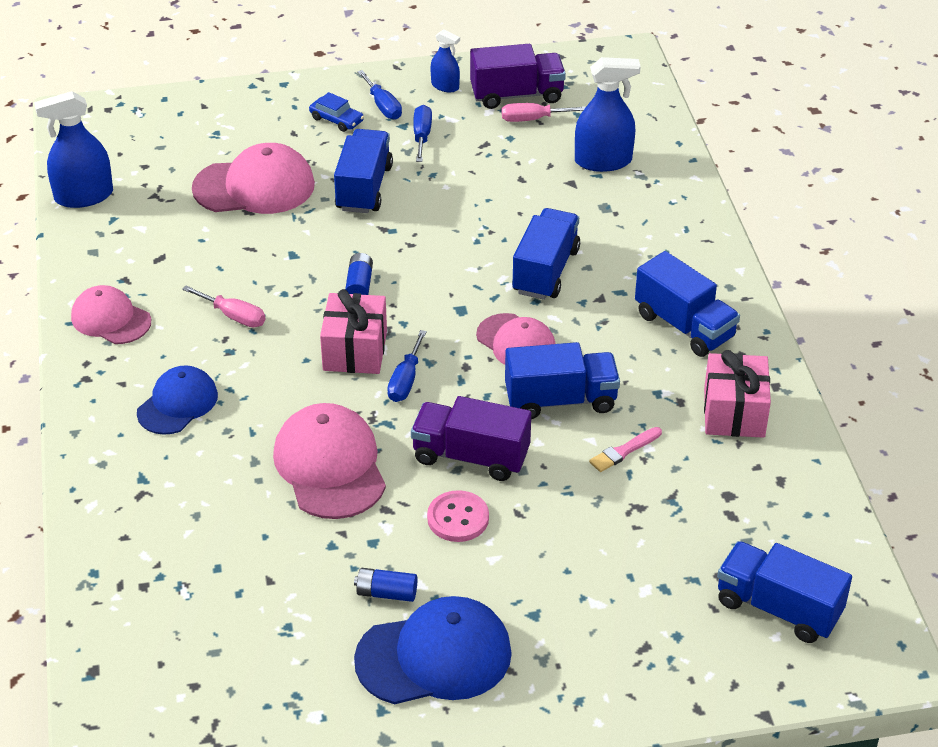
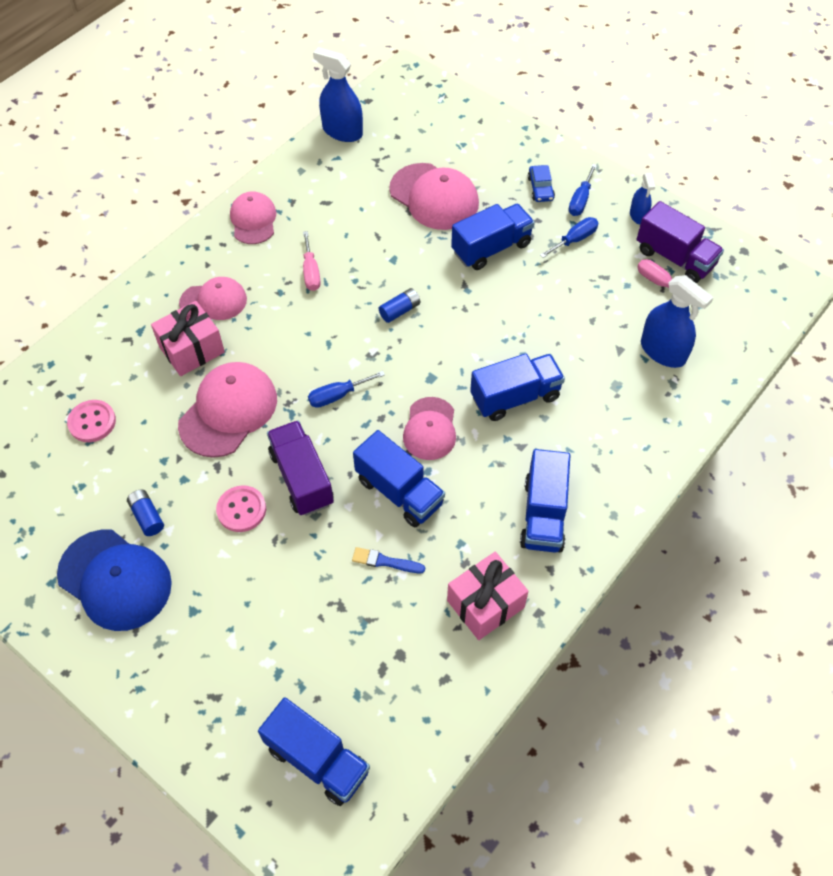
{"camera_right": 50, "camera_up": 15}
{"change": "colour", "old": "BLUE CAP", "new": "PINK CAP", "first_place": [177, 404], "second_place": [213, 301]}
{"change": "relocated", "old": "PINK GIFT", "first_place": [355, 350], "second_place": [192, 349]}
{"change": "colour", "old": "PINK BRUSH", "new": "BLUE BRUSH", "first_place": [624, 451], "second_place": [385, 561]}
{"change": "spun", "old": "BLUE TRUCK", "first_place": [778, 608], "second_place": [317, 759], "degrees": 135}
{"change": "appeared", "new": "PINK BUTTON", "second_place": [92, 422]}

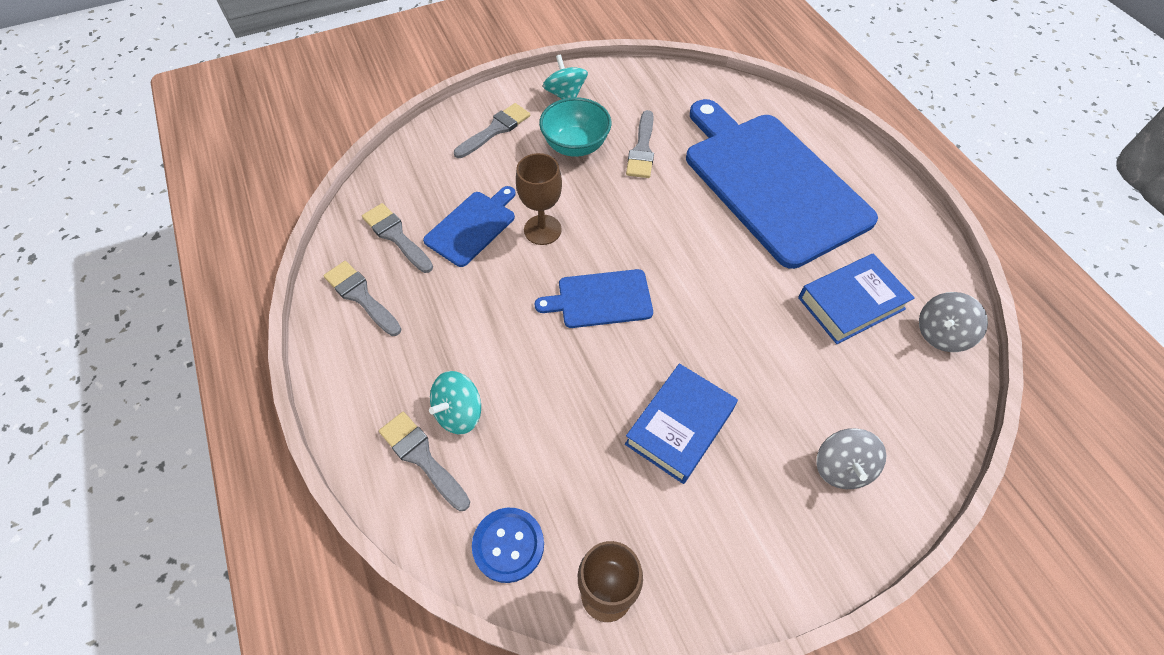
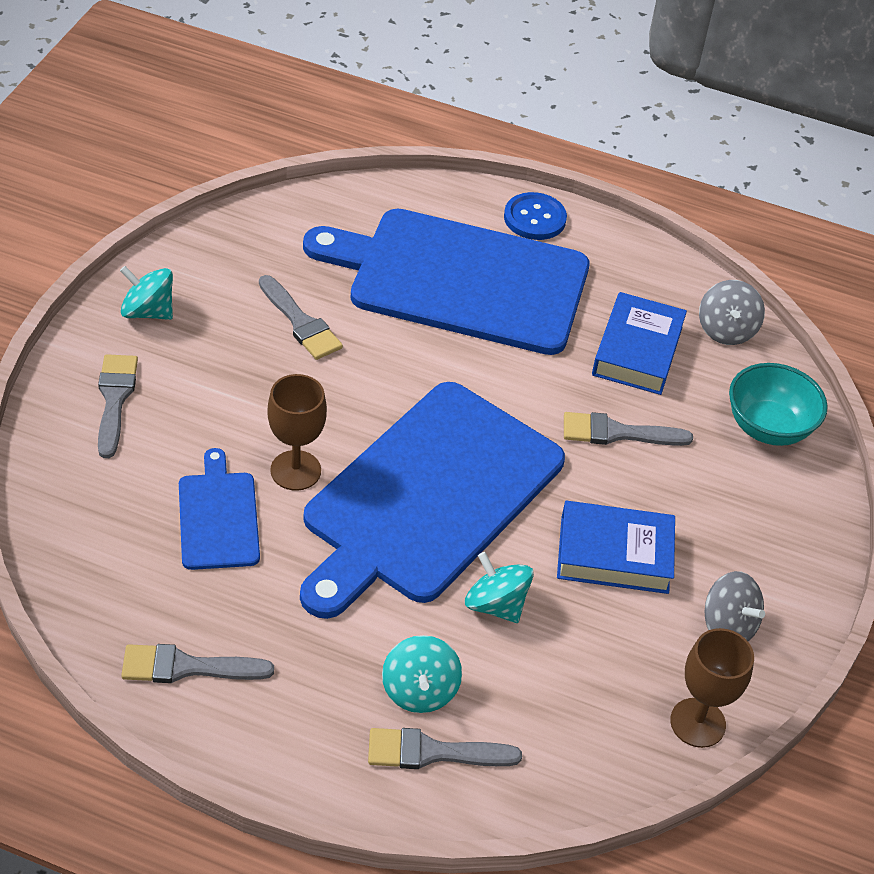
{"camera_right": -50, "camera_up": -10}
{"change": "relocated", "old": "GREY BRUSH", "first_place": [396, 236], "second_place": [617, 433]}
{"change": "relocated", "old": "BLUE BUTTON", "first_place": [508, 545], "second_place": [534, 218]}
{"change": "size", "old": "BLUE CUTTING BOARD", "first_place": [600, 299], "second_place": [428, 496], "factor": 2.19}
{"change": "relocated", "old": "TURQUOISE BOWL", "first_place": [575, 146], "second_place": [768, 427]}
{"change": "spun", "old": "BLUE BOOK", "first_place": [680, 426], "second_place": [614, 554], "degrees": -75}
{"change": "relocated", "old": "GREY SPINNING TOP", "first_place": [841, 467], "second_place": [727, 626]}
{"change": "appeared", "new": "TURQUOISE SPINNING TOP", "second_place": [496, 604]}

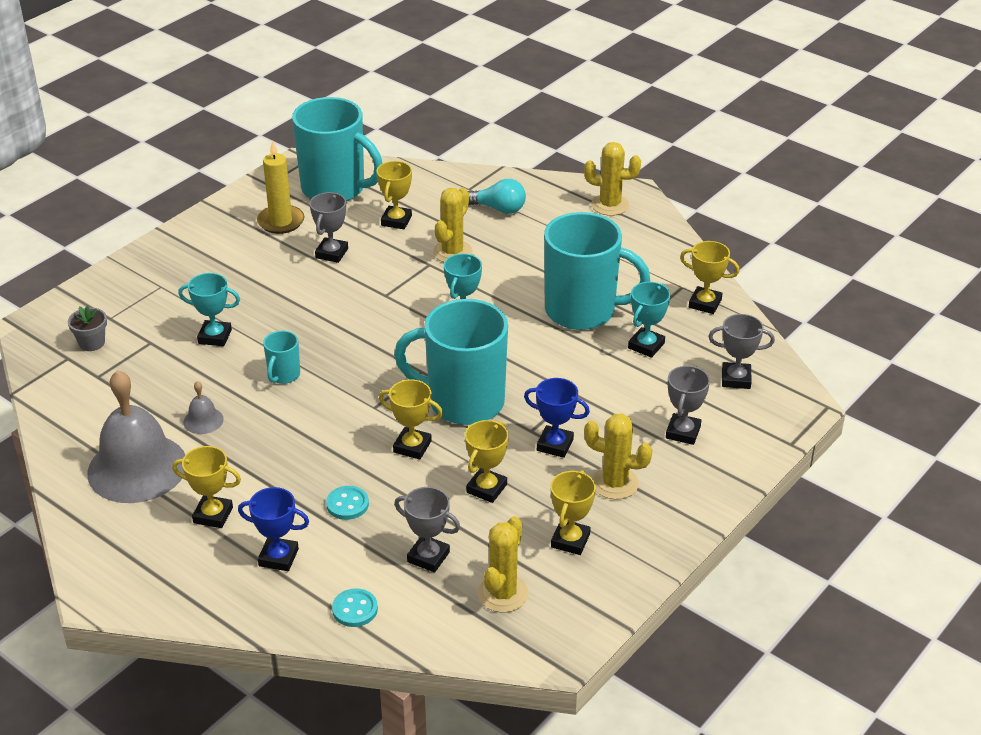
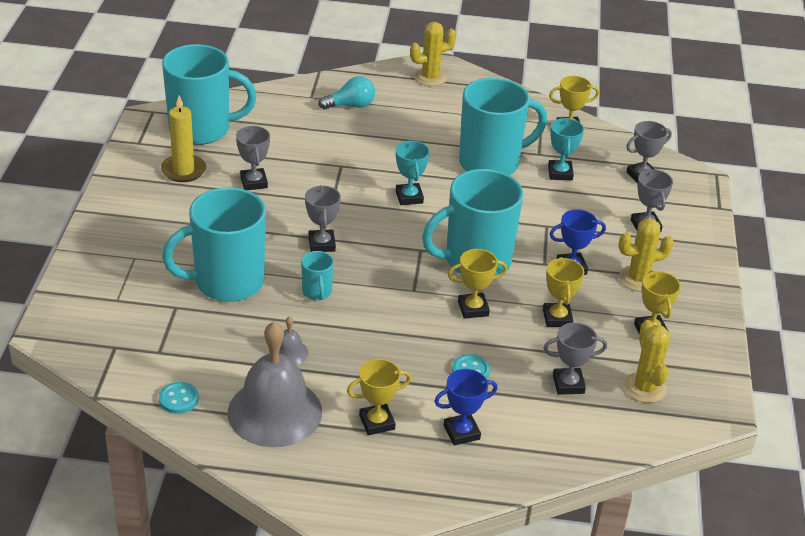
{"camera_right": -35, "camera_up": 0}
{"change": "missing", "old": "GREY FLOWER POT", "first_place": [92, 343]}
{"change": "exchanged", "old": "TURQUOISE TROPHY", "new": "TURQUOISE MUG", "first_place": [215, 336], "second_place": [227, 282]}
{"change": "relocated", "old": "TURQUOISE BUTTON", "first_place": [355, 609], "second_place": [178, 399]}
{"change": "missing", "old": "YELLOW TROPHY", "first_place": [396, 221]}
{"change": "missing", "old": "YELLOW CACTUS", "first_place": [452, 252]}
{"change": "appeared", "new": "GREY TROPHY", "second_place": [321, 244]}

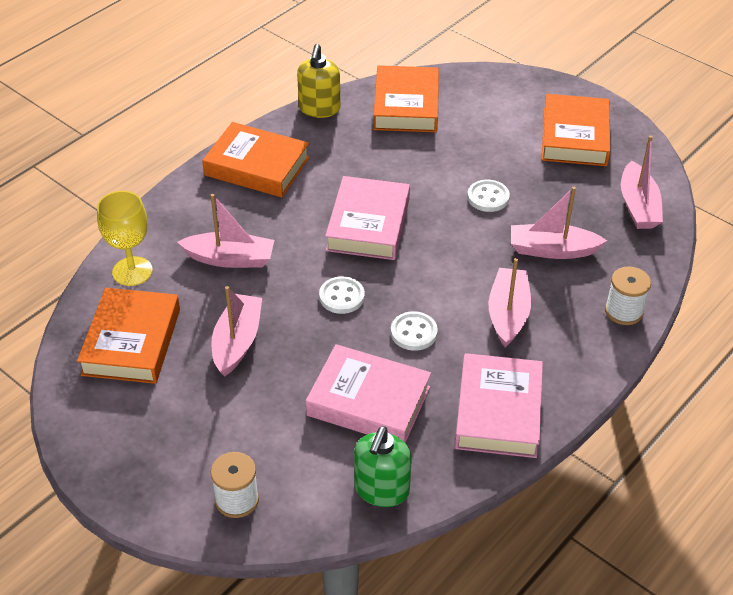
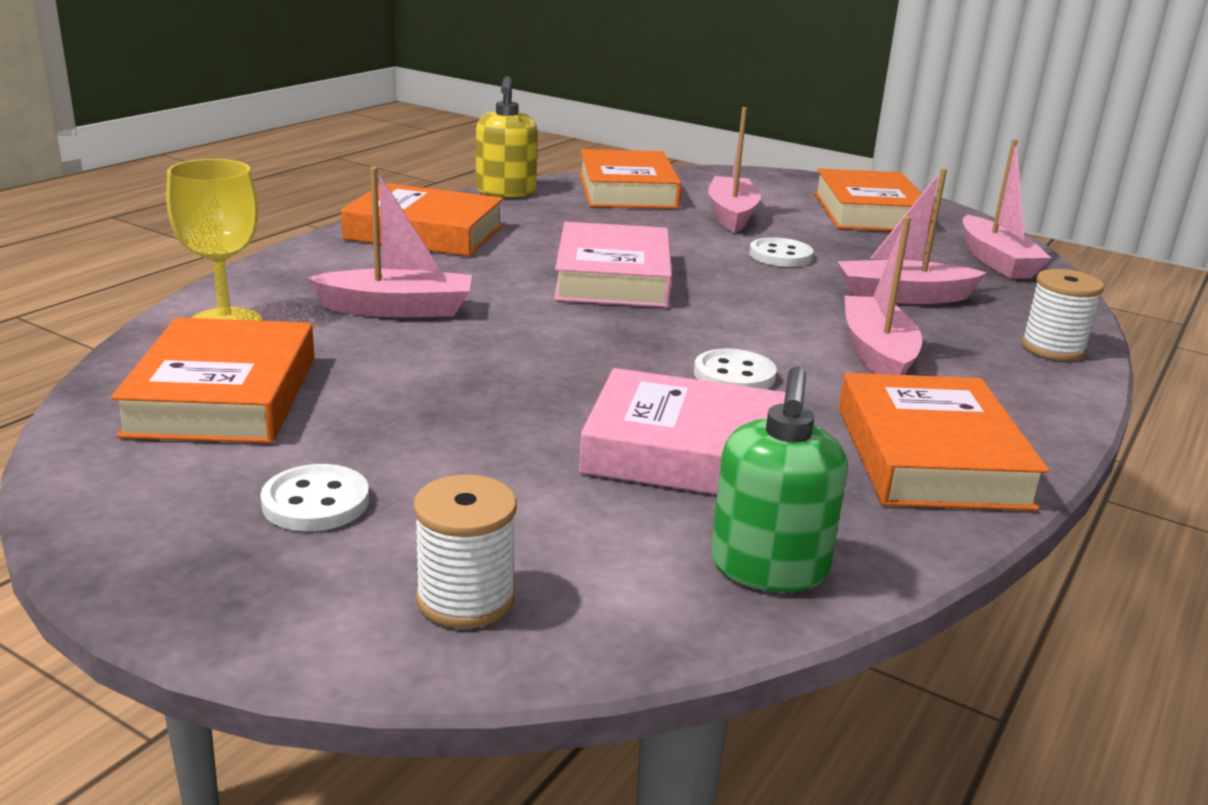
{"camera_right": -10, "camera_up": -20}
{"change": "relocated", "old": "PINK BOAT", "first_place": [237, 342], "second_place": [731, 215]}
{"change": "relocated", "old": "WHITE BUTTON", "first_place": [342, 297], "second_place": [316, 502]}
{"change": "colour", "old": "PINK BOOK", "new": "ORANGE BOOK", "first_place": [498, 411], "second_place": [930, 457]}

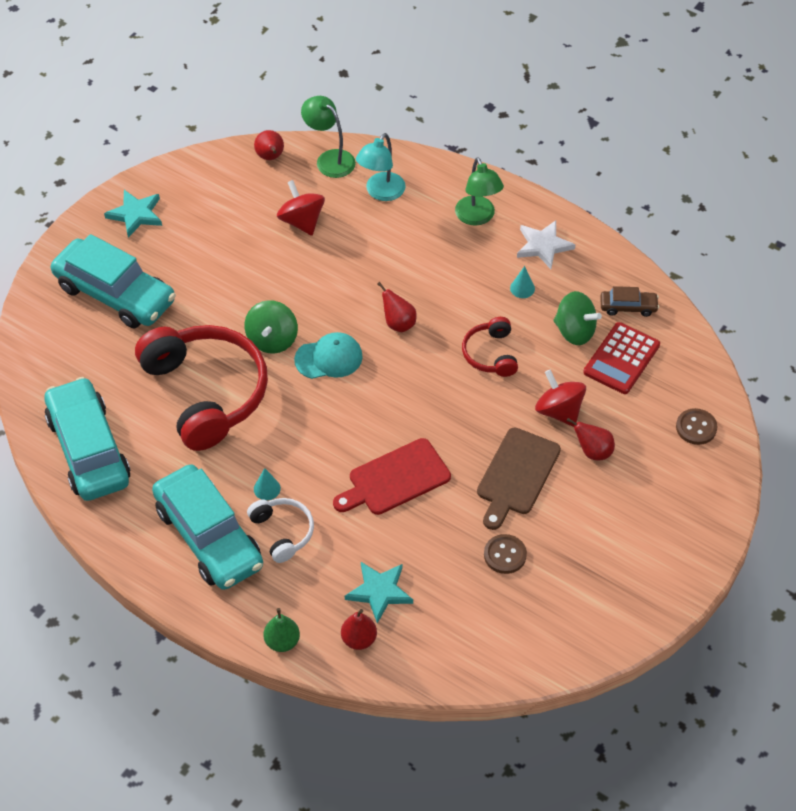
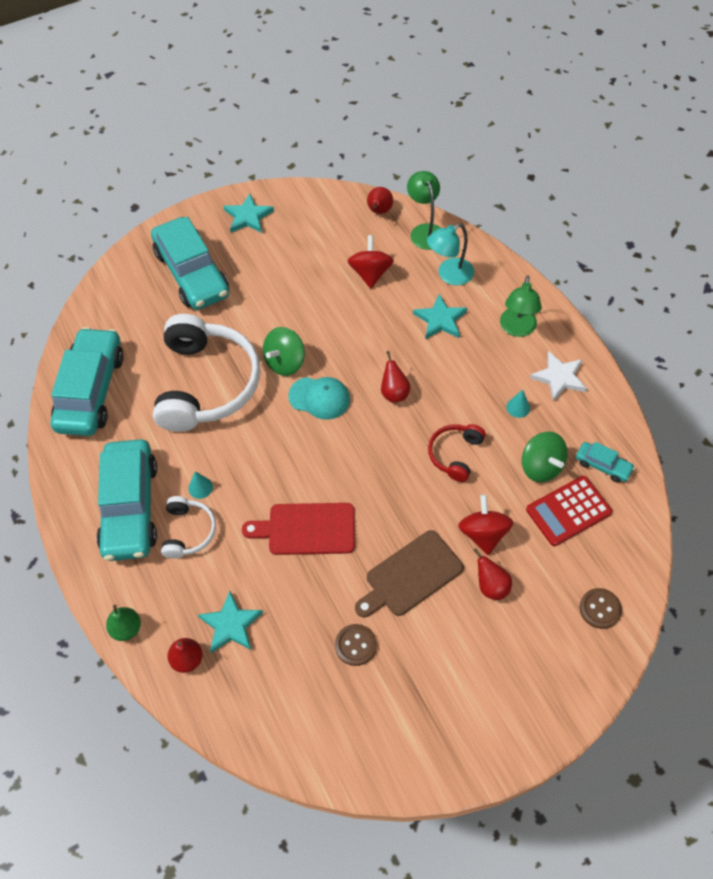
{"camera_right": 30, "camera_up": 5}
{"change": "colour", "old": "RED HEADPHONES", "new": "WHITE HEADPHONES", "first_place": [206, 393], "second_place": [206, 384]}
{"change": "colour", "old": "BROWN CAR", "new": "TURQUOISE CAR", "first_place": [628, 307], "second_place": [603, 465]}
{"change": "appeared", "new": "TURQUOISE STAR", "second_place": [440, 319]}

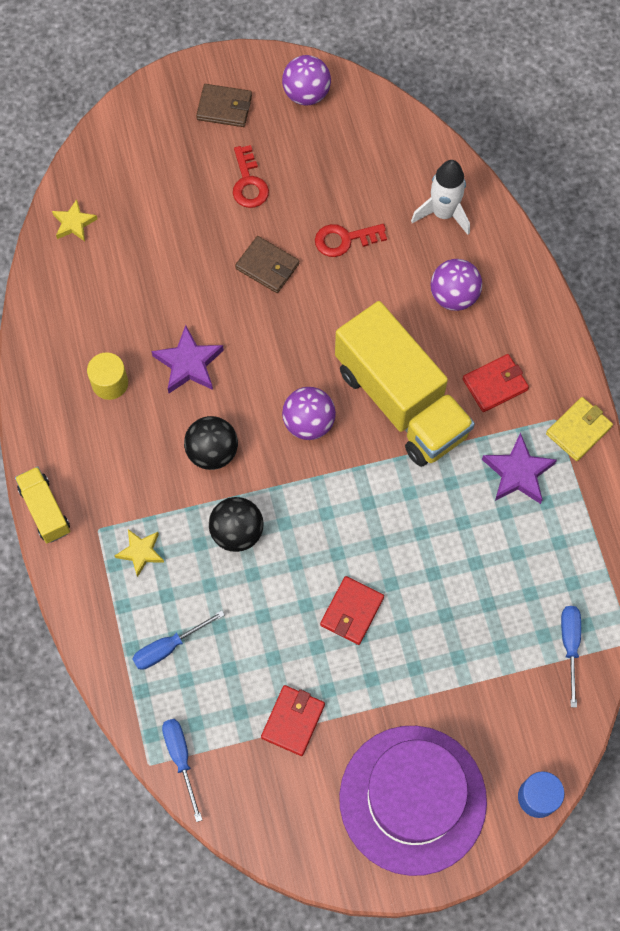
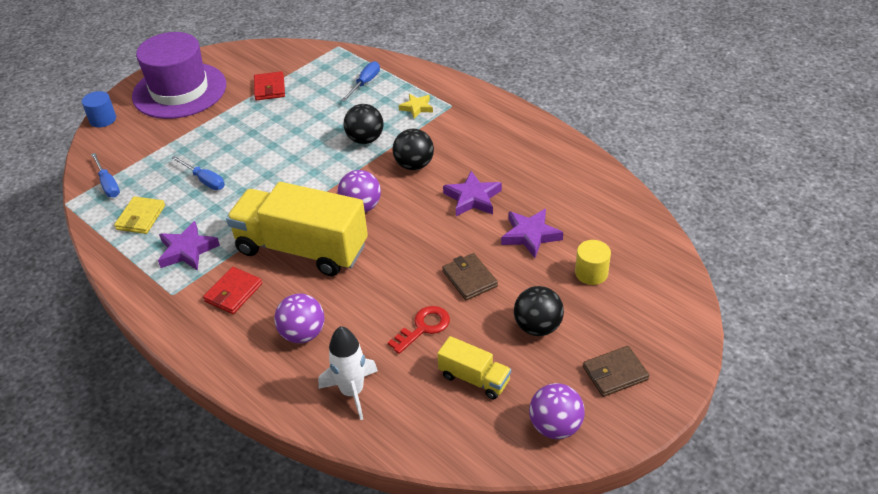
{"camera_right": 150, "camera_up": -25}
{"change": "relocated", "old": "YELLOW TRUCK", "first_place": [45, 510], "second_place": [474, 378]}
{"change": "missing", "old": "YELLOW STAR", "first_place": [74, 223]}
{"change": "relocated", "old": "YELLOW CYLINDER", "first_place": [110, 383], "second_place": [591, 273]}
{"change": "relocated", "old": "BLUE SCREWDRIVER", "first_place": [181, 758], "second_place": [204, 180]}
{"change": "exchanged", "old": "RED KEY", "new": "BLACK BALL", "first_place": [249, 183], "second_place": [537, 327]}
{"change": "spun", "old": "BROWN WALLET", "first_place": [267, 266], "second_place": [469, 279], "degrees": 60}
{"change": "missing", "old": "RED WALLET", "first_place": [351, 611]}
{"change": "relocated", "old": "YELLOW WALLET", "first_place": [578, 430], "second_place": [141, 217]}
{"change": "appeared", "new": "PURPLE STAR", "second_place": [530, 235]}

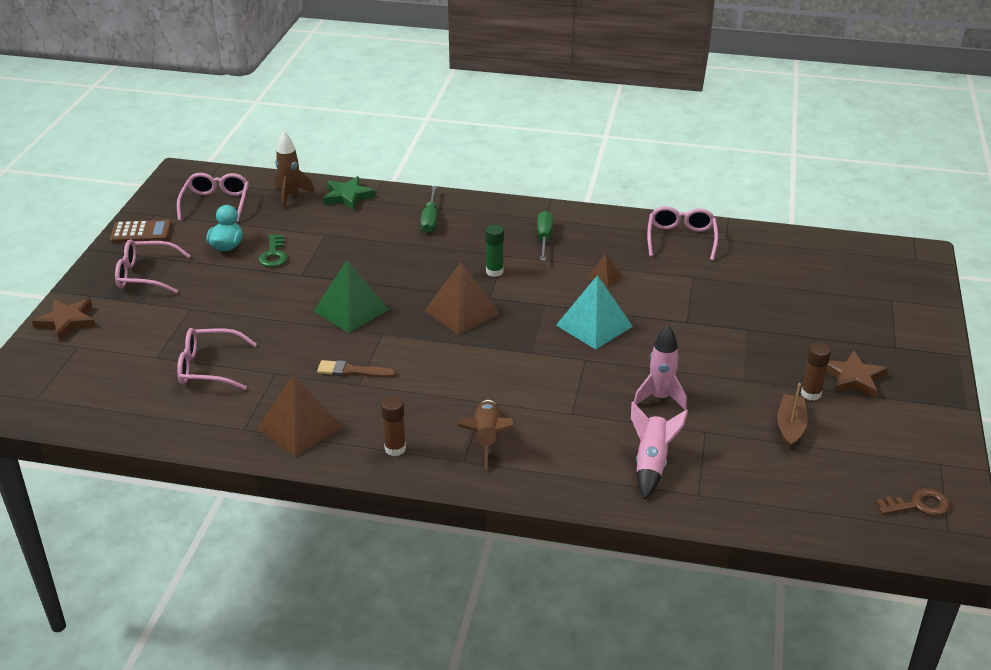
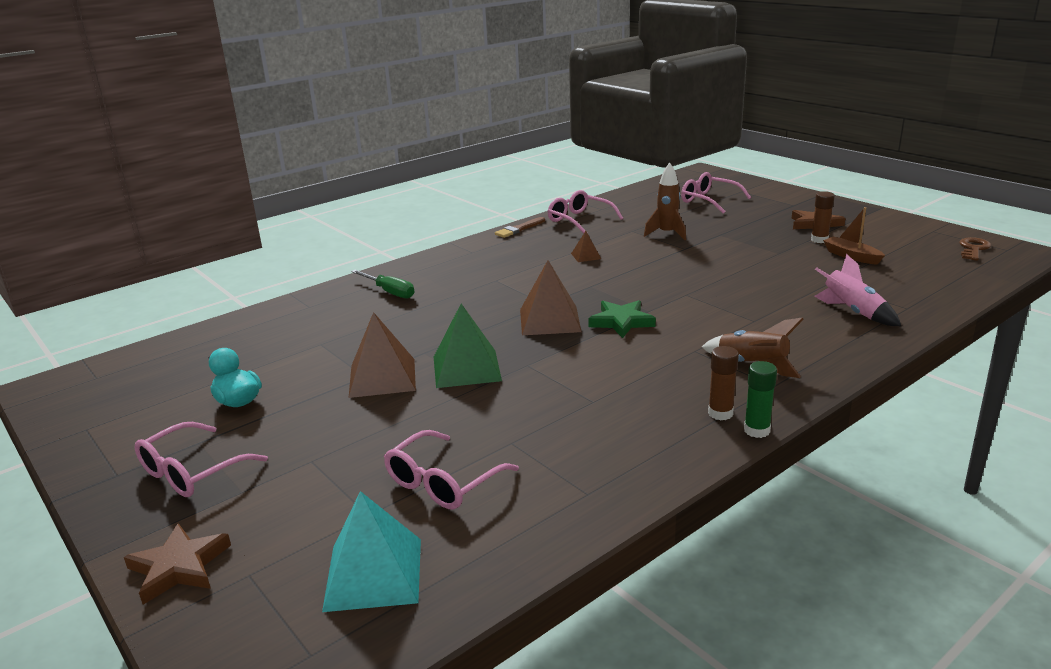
{"camera_right": -50, "camera_up": -10}
{"change": "missing", "old": "BROWN CALCULATOR", "first_place": [141, 232]}
{"change": "relocated", "old": "PINK GLASSES", "first_place": [216, 203], "second_place": [709, 200]}
{"change": "relocated", "old": "BROWN PYRAMID", "first_place": [299, 427], "second_place": [382, 377]}
{"change": "missing", "old": "GREEN KEY", "first_place": [274, 254]}
{"change": "relocated", "old": "BROWN ROCKET", "first_place": [291, 196], "second_place": [667, 234]}
{"change": "relocated", "old": "BROWN BRUSH", "first_place": [352, 371], "second_place": [519, 229]}
{"change": "relocated", "old": "GREEN STAR", "first_place": [347, 196], "second_place": [621, 322]}
{"change": "relocated", "old": "GREEN GLUE STICK", "first_place": [494, 271], "second_place": [756, 430]}
{"change": "missing", "old": "GREEN SCREWDRIVER", "first_place": [544, 238]}
{"change": "relocated", "old": "TURQUOISE PYRAMID", "first_place": [594, 325], "second_place": [373, 573]}
{"change": "missing", "old": "PINK ROCKET", "first_place": [660, 398]}

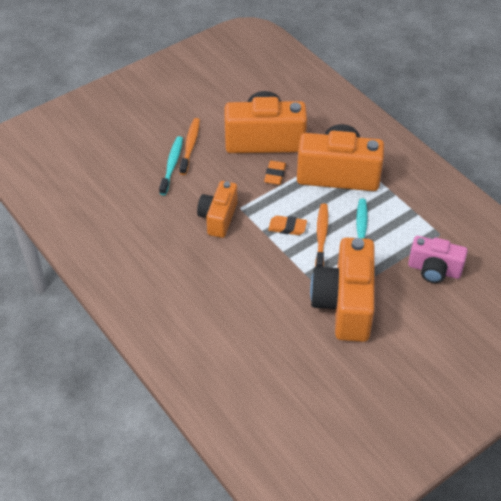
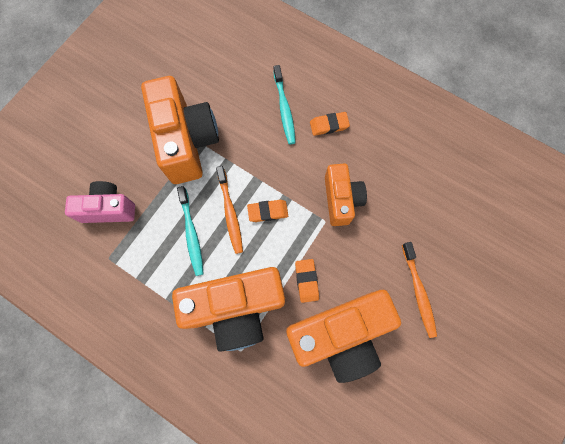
{"camera_right": 160, "camera_up": 25}
{"change": "relocated", "old": "TURQUOISE TOOTHBRUSH", "first_place": [172, 165], "second_place": [284, 109]}
{"change": "appeared", "new": "ORANGE ERASER", "second_place": [329, 125]}

